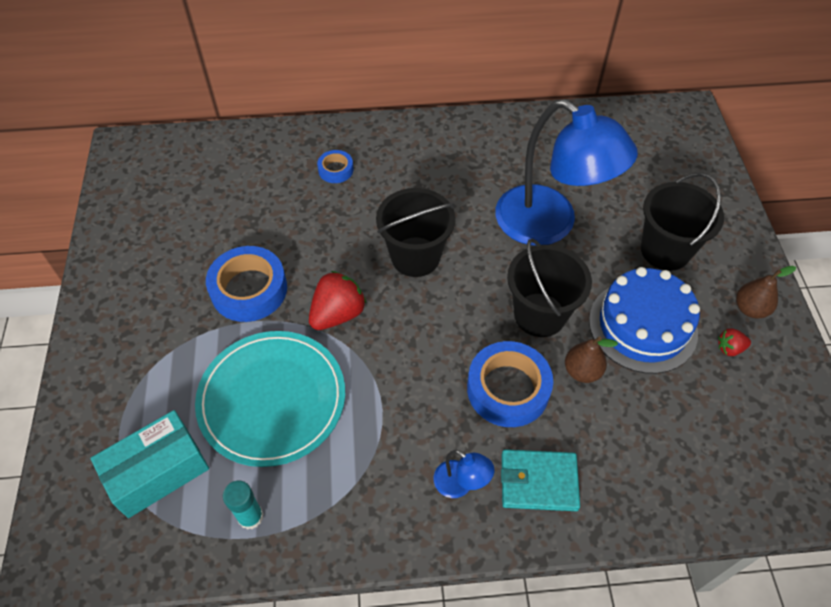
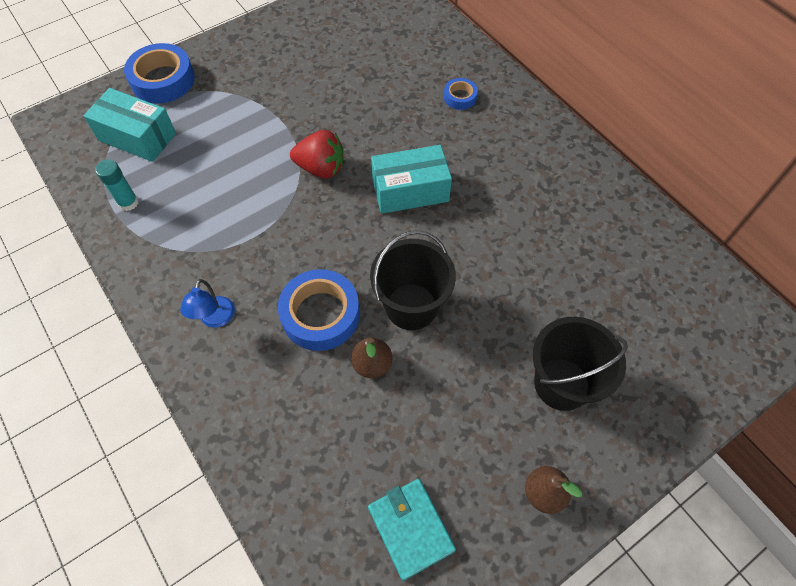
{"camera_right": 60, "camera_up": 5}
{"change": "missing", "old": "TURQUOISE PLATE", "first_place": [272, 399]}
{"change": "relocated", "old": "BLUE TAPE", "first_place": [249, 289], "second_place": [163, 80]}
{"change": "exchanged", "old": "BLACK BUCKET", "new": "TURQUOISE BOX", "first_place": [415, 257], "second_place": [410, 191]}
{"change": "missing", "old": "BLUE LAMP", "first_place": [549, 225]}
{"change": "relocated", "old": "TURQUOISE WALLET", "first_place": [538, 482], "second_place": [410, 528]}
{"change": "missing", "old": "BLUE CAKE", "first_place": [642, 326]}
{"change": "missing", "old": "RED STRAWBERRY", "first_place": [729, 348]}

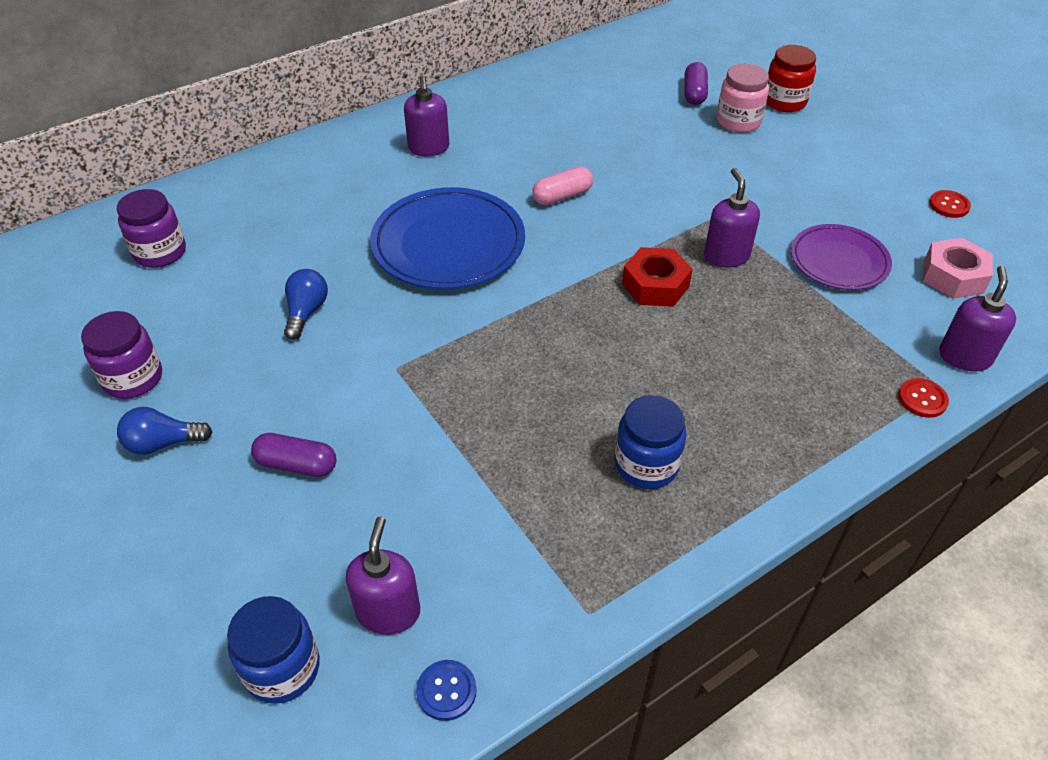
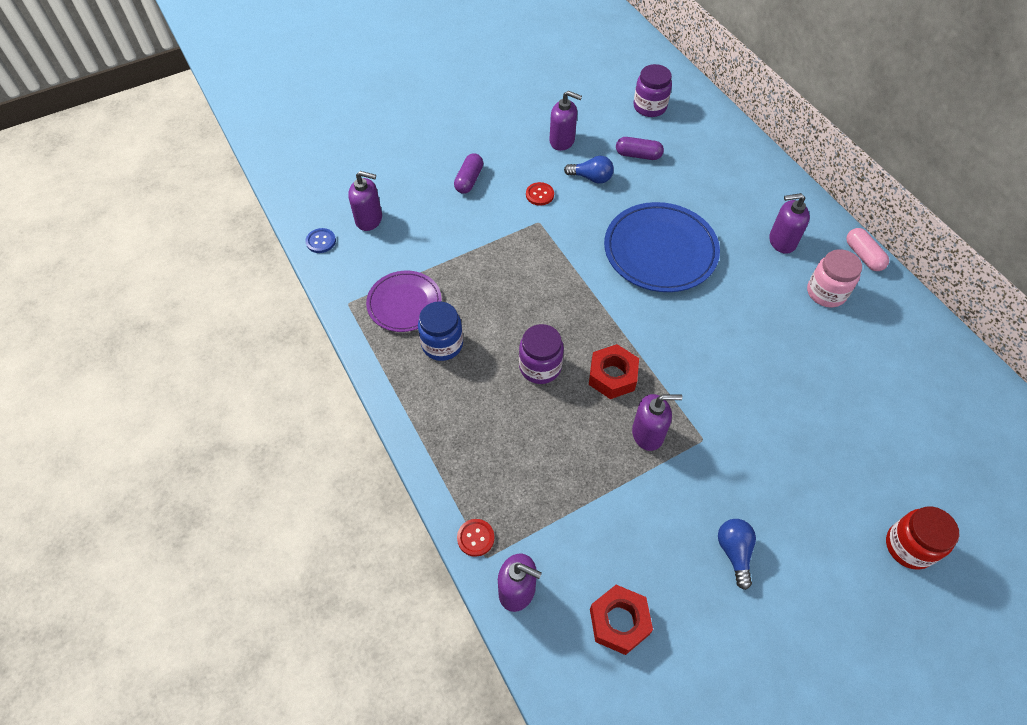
{"camera_right": 95, "camera_up": 10}
{"change": "relocated", "old": "PURPLE JAR", "first_place": [133, 378], "second_place": [540, 367]}
{"change": "relocated", "old": "BLUE LIGHT BULB", "first_place": [163, 443], "second_place": [734, 552]}
{"change": "missing", "old": "BLUE JAR", "first_place": [282, 668]}
{"change": "relocated", "old": "PINK CAPSULE", "first_place": [562, 196], "second_place": [863, 256]}
{"change": "relocated", "old": "PURPLE CAPSULE", "first_place": [694, 93], "second_place": [638, 155]}
{"change": "relocated", "old": "PINK JAR", "first_place": [738, 121], "second_place": [826, 292]}
{"change": "relocated", "old": "PURPLE PLATE", "first_place": [839, 261], "second_place": [404, 303]}
{"change": "colour", "old": "PINK NUT", "new": "RED NUT", "first_place": [953, 276], "second_place": [619, 622]}
{"change": "relocated", "old": "RED BUTTON", "first_place": [949, 205], "second_place": [539, 195]}
{"change": "appeared", "new": "PURPLE SOAP DISPENSER", "second_place": [562, 141]}

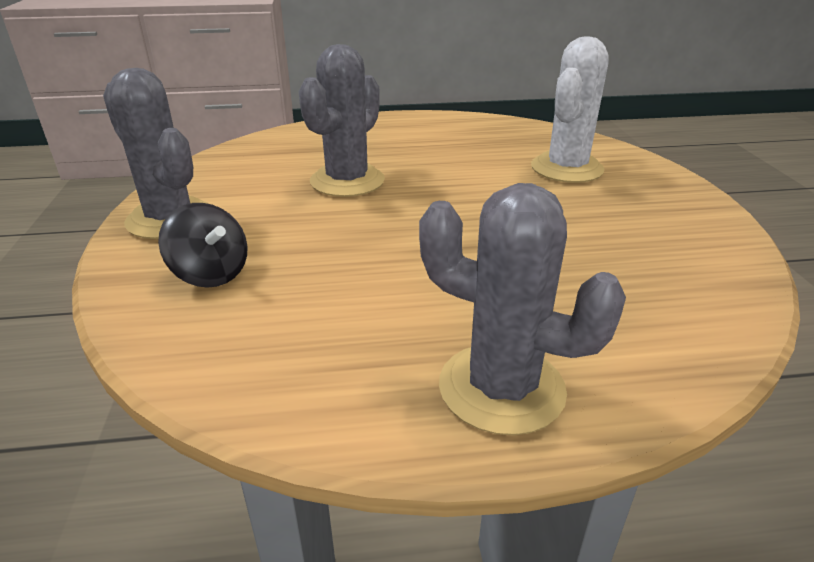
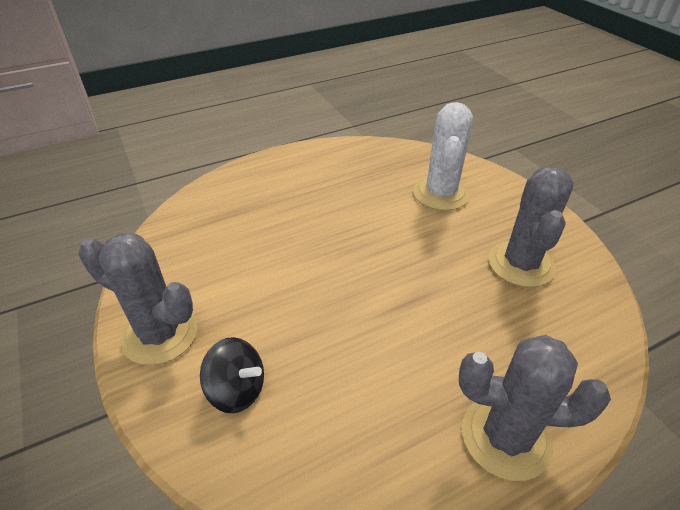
{"camera_right": -20, "camera_up": 10}
{"change": "relocated", "old": "GREY CACTUS", "first_place": [347, 181], "second_place": [521, 264]}

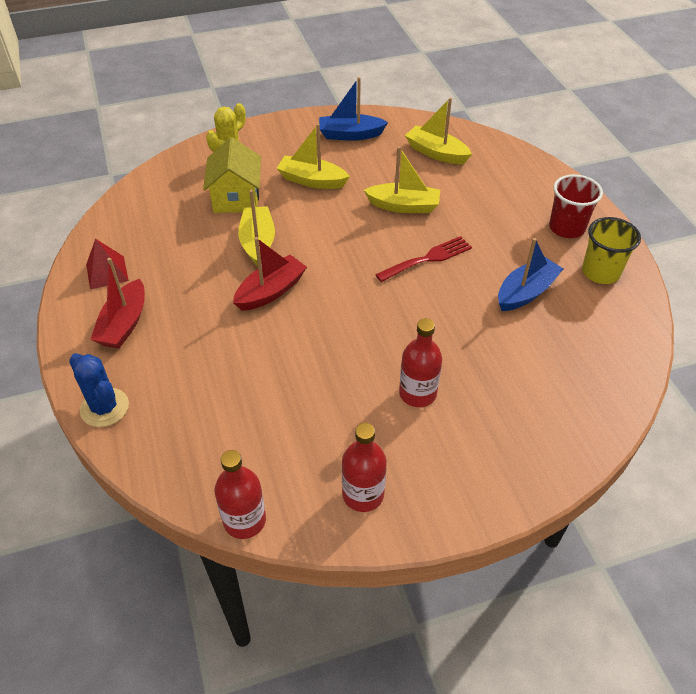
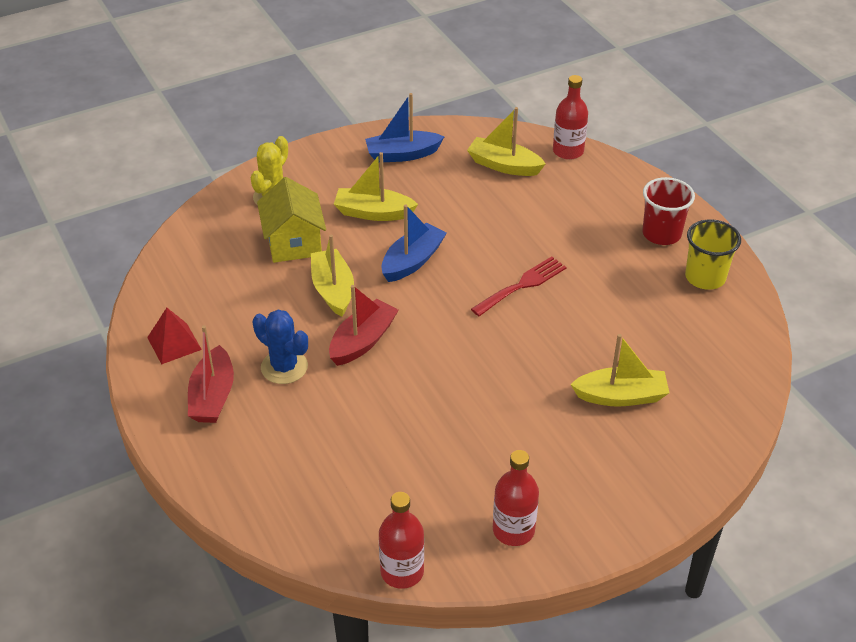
{"camera_right": -10, "camera_up": -5}
{"change": "relocated", "old": "BLUE CACTUS", "first_place": [104, 408], "second_place": [284, 367]}
{"change": "relocated", "old": "YELLOW BOAT", "first_place": [403, 206], "second_place": [621, 396]}
{"change": "relocated", "old": "RED BOTTLE", "first_place": [417, 393], "second_place": [568, 151]}
{"change": "relocated", "old": "BLUE BOAT", "first_place": [526, 292], "second_place": [412, 261]}

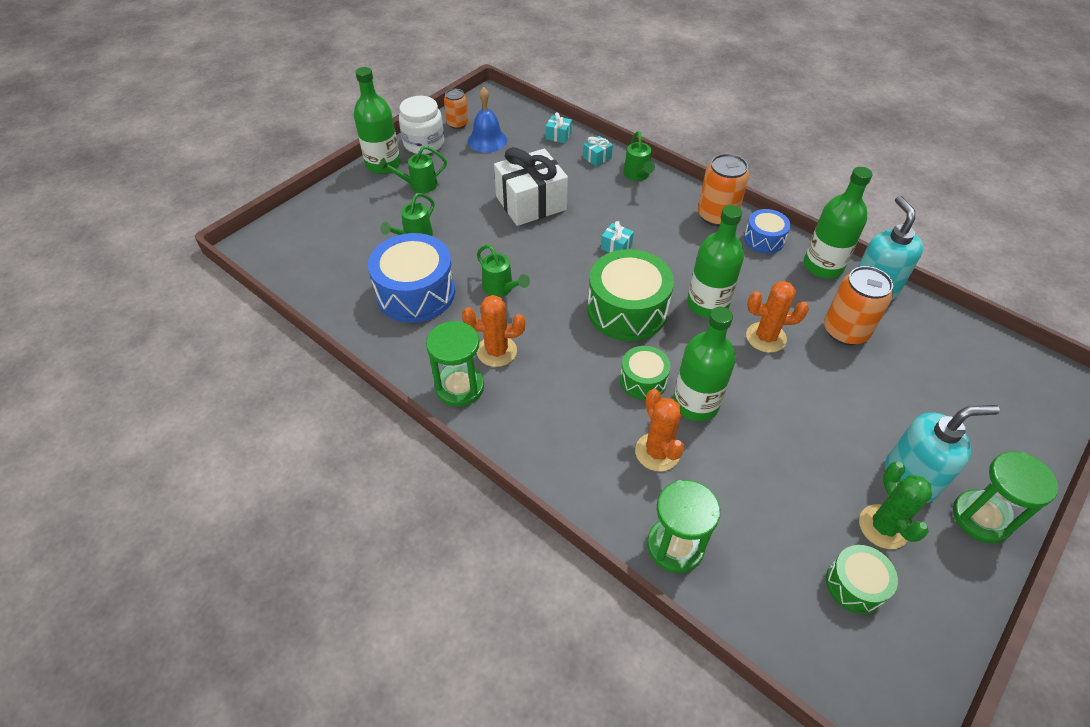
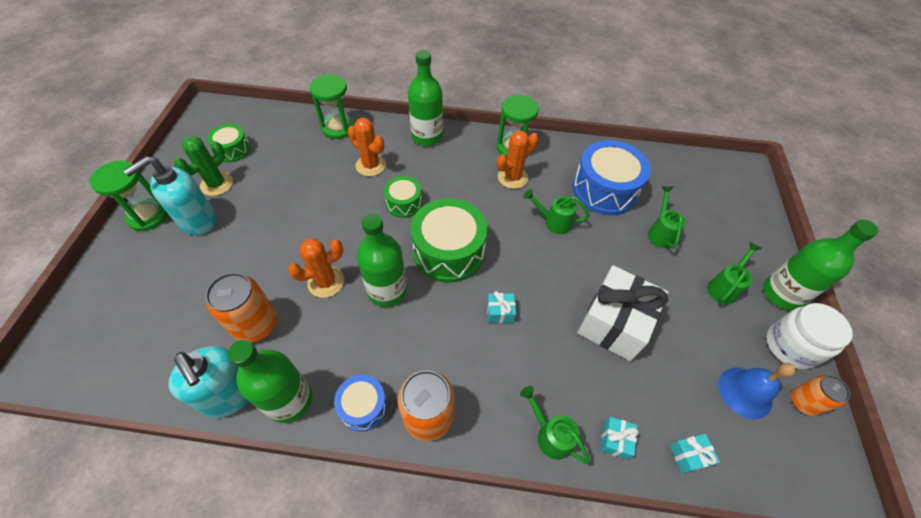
{"camera_right": 145, "camera_up": 5}
{"change": "relocated", "old": "GREEN BOTTLE", "first_place": [695, 403], "second_place": [427, 136]}
{"change": "spun", "old": "GREEN CACTUS", "first_place": [883, 527], "second_place": [217, 184], "degrees": 75}

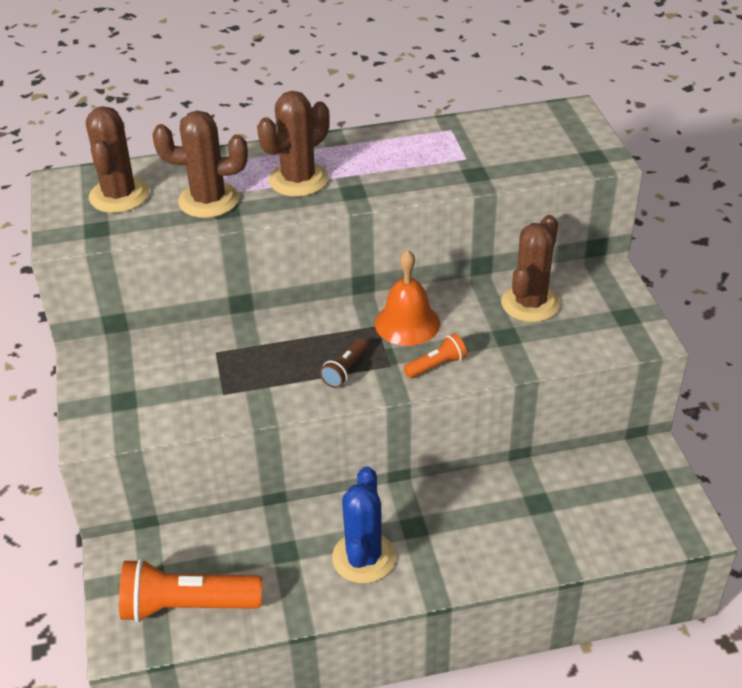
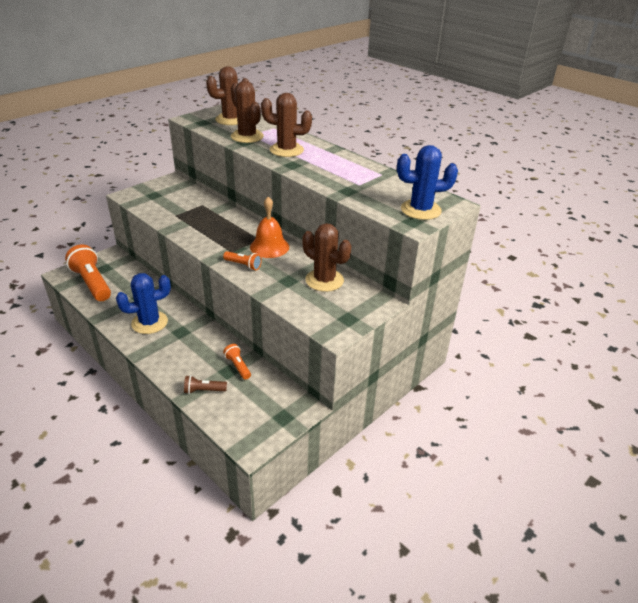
{"camera_right": 55, "camera_up": -5}
{"change": "relocated", "old": "BROWN FLASHLIGHT", "first_place": [345, 370], "second_place": [204, 390]}
{"change": "spun", "old": "BROWN CACTUS", "first_place": [530, 303], "second_place": [324, 280], "degrees": 45}
{"change": "appeared", "new": "ORANGE FLASHLIGHT", "second_place": [238, 366]}
{"change": "appeared", "new": "BLUE CACTUS", "second_place": [420, 210]}

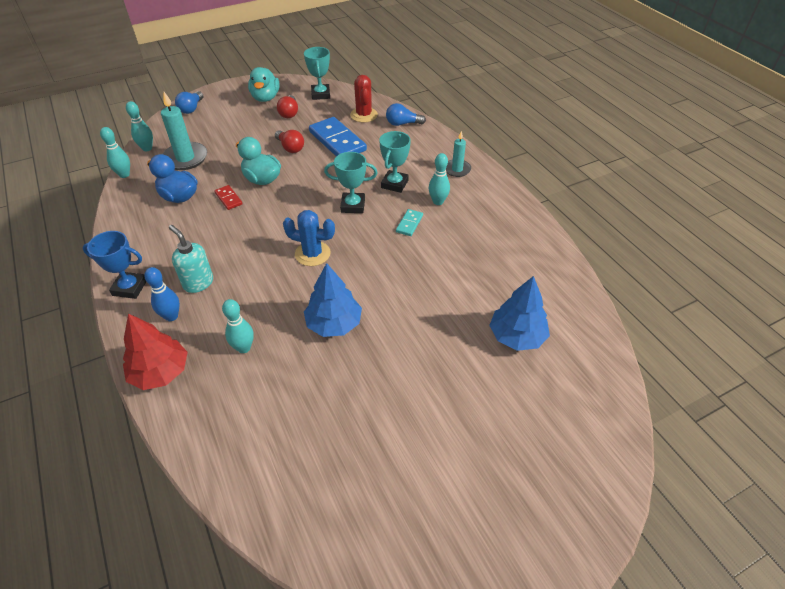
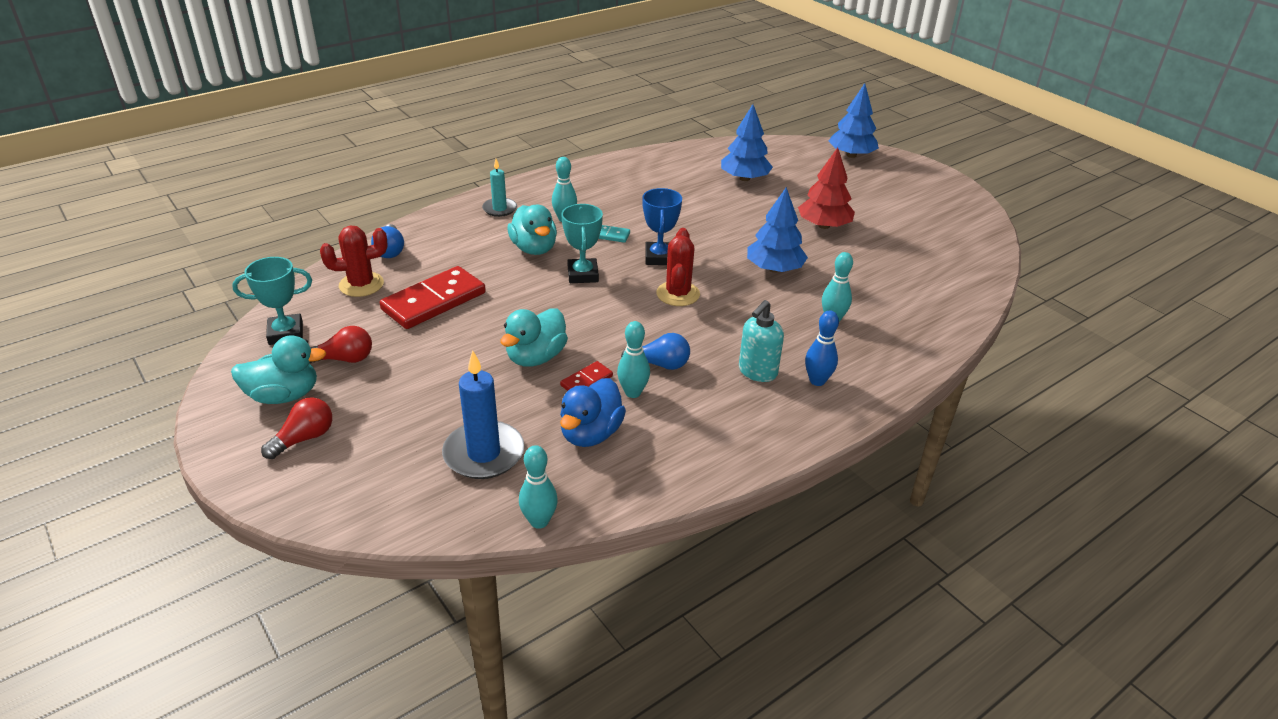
{"camera_right": -100, "camera_up": -10}
{"change": "relocated", "old": "BLUE TROPHY", "first_place": [130, 288], "second_place": [659, 257]}
{"change": "relocated", "old": "RED TREE", "first_place": [160, 372], "second_place": [824, 226]}
{"change": "relocated", "old": "TURQUOISE BOWLING PIN", "first_place": [147, 148], "second_place": [633, 392]}
{"change": "colour", "old": "TURQUOISE CANDLE", "new": "BLUE CANDLE", "first_place": [185, 158], "second_place": [484, 453]}
{"change": "relocated", "old": "BLUE LIGHT BULB", "first_place": [191, 109], "second_place": [660, 364]}
{"change": "relocated", "old": "RED LIGHT BULB", "first_place": [290, 148], "second_place": [304, 438]}
{"change": "colour", "old": "BLUE CACTUS", "new": "RED CACTUS", "first_place": [312, 254], "second_place": [678, 294]}
{"change": "colour", "old": "BLUE DOMINO", "new": "RED DOMINO", "first_place": [337, 141], "second_place": [434, 301]}
{"change": "exchanged", "old": "TURQUOISE TROPHY", "new": "TURQUOISE DUCK", "first_place": [394, 184], "second_place": [534, 248]}
{"change": "appeared", "new": "BLUE TREE", "second_place": [851, 155]}

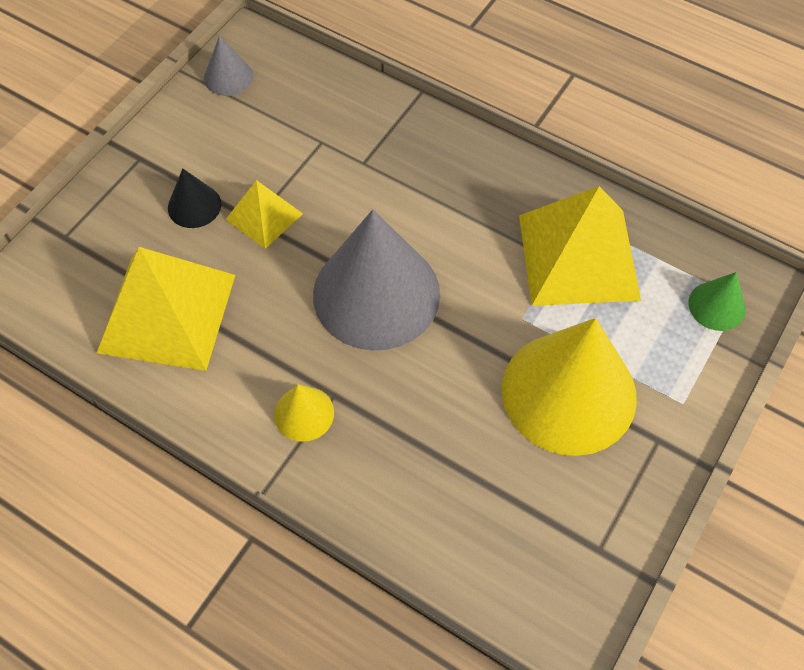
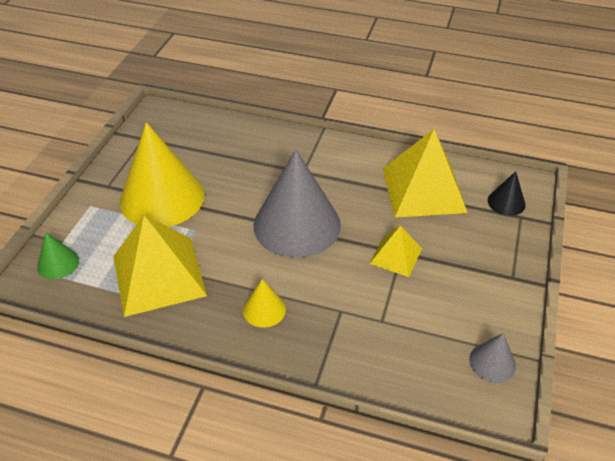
{"camera_right": 165, "camera_up": -15}
{"change": "relocated", "old": "BLACK CONE", "first_place": [194, 206], "second_place": [506, 202]}
{"change": "relocated", "old": "YELLOW CONE", "first_place": [304, 413], "second_place": [264, 309]}

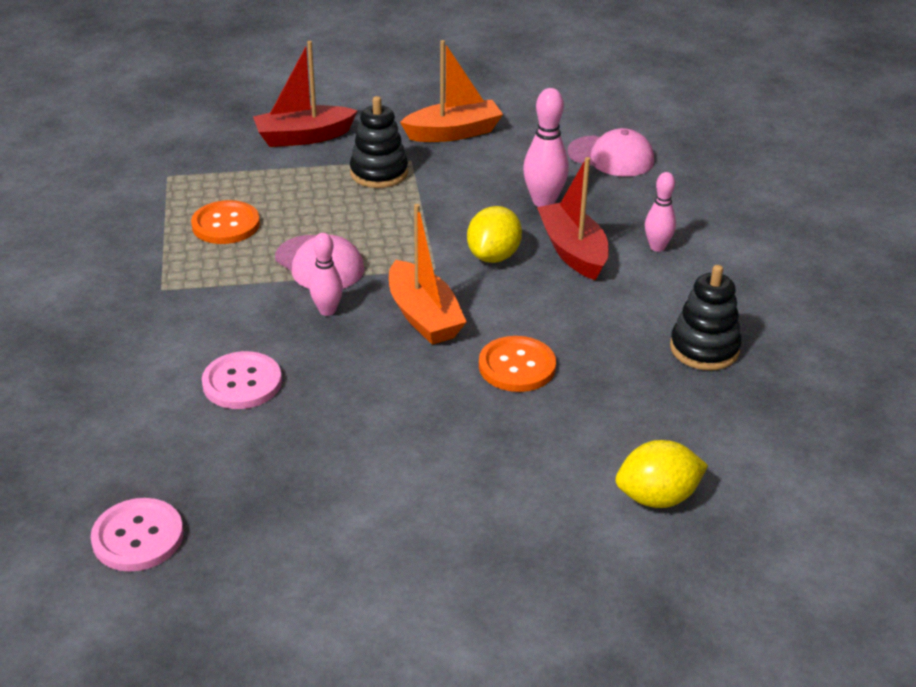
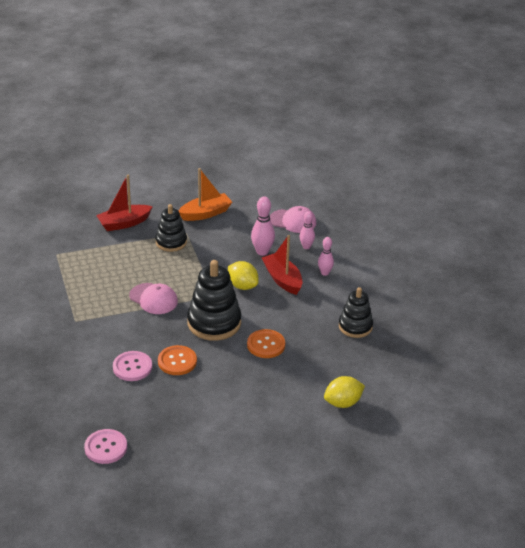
{"camera_right": -10, "camera_up": 0}
{"change": "relocated", "old": "ORANGE BUTTON", "first_place": [226, 225], "second_place": [177, 361]}
{"change": "relocated", "old": "PINK BOWLING PIN", "first_place": [327, 310], "second_place": [306, 247]}
{"change": "exchanged", "old": "ORANGE BOAT", "new": "BLACK STACKING TOY", "first_place": [423, 316], "second_place": [214, 323]}
{"change": "spun", "old": "YELLOW LEMON", "first_place": [493, 256], "second_place": [242, 286], "degrees": -60}

